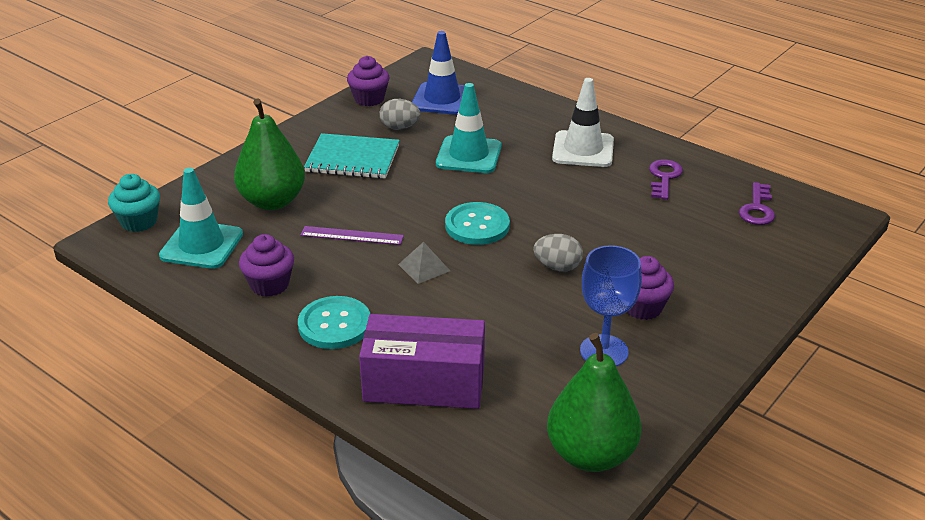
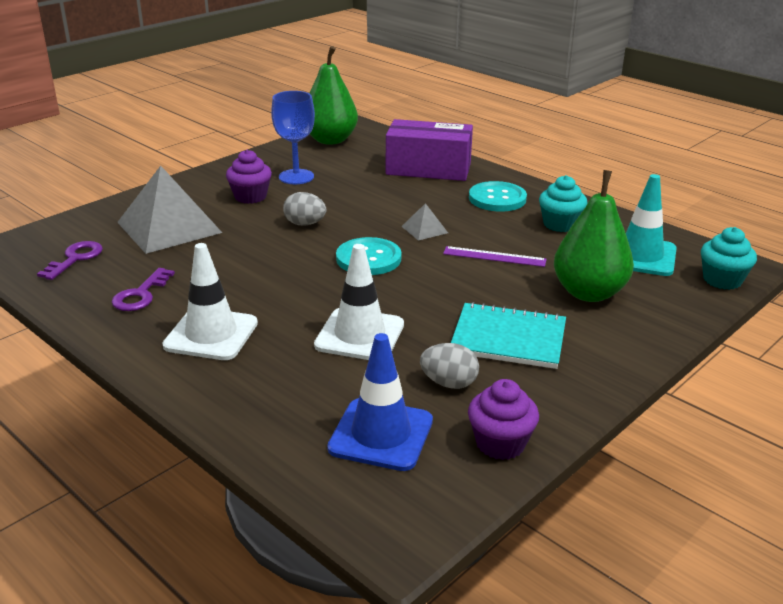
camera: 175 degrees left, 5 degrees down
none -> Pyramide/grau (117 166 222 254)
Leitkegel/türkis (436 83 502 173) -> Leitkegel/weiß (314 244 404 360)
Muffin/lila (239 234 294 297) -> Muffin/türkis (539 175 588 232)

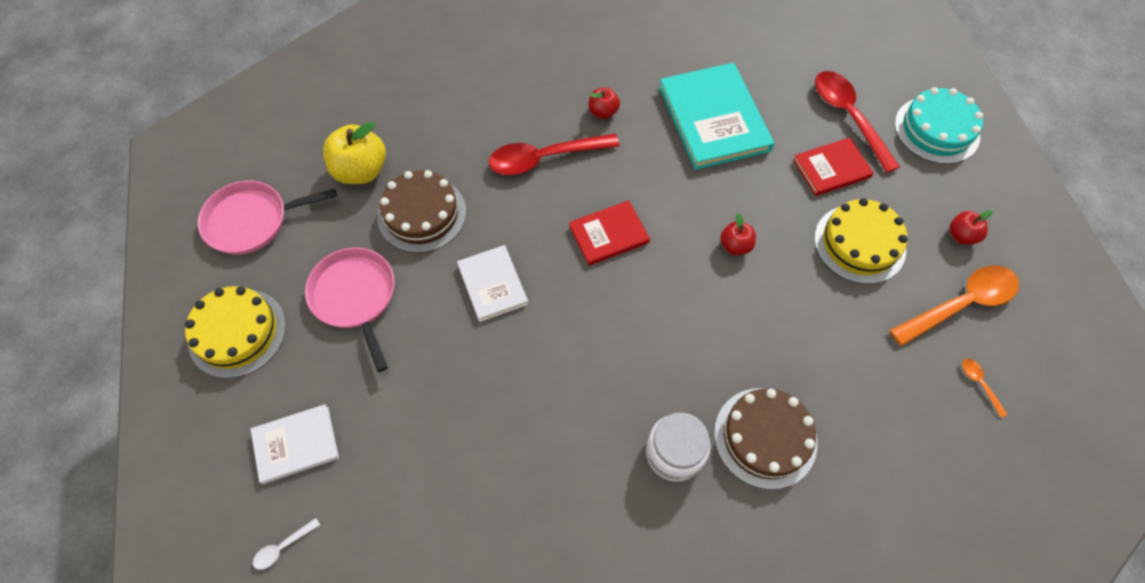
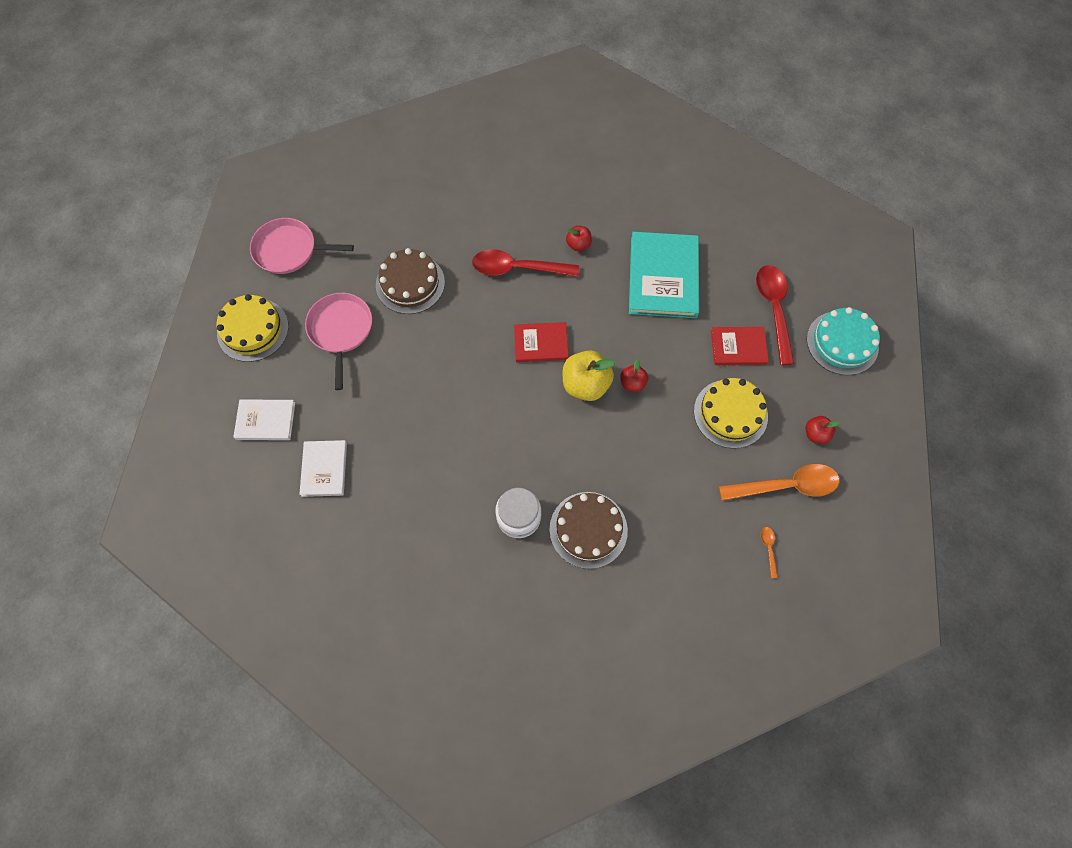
camera: 20 degrees right, 5 degrees up
Buch/weiß (457 245 528 322) -> Buch/weiß (299 440 347 497), move
Apfel/gelb (323 122 386 184) -> Apfel/gelb (563 350 616 401), move
Löffel/weiß (253 518 320 570) -> none

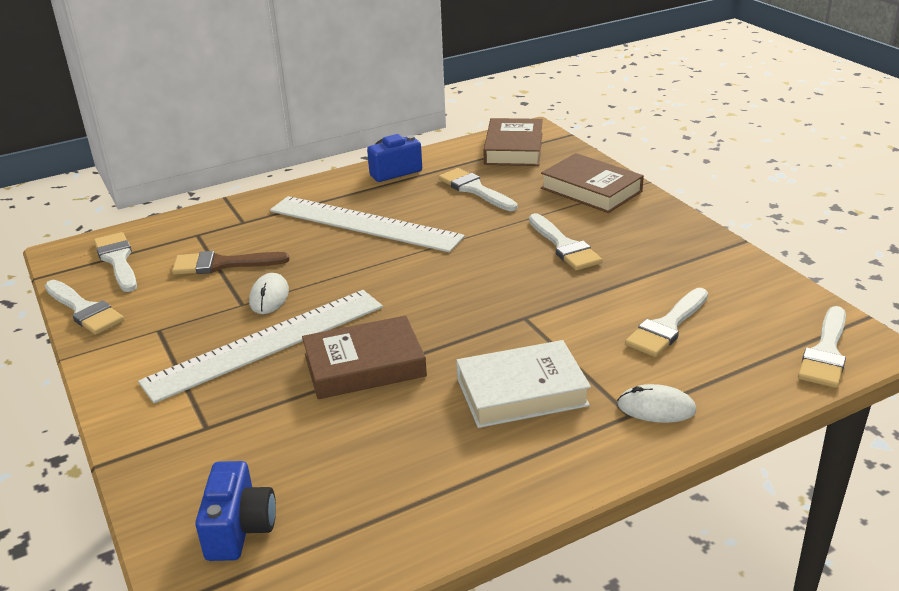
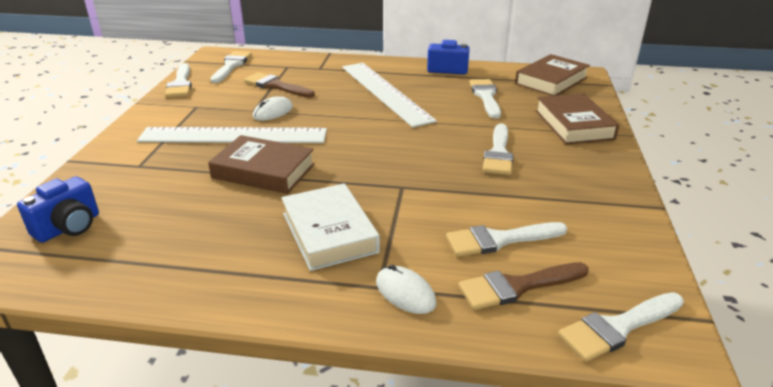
camera: 35 degrees right, 0 degrees up
Buch/weiß (456 340 591 428) -> Buch/weiß (281 183 380 271), 45 degrees clockwise
none -> Pinsel/braun (459 262 589 310)

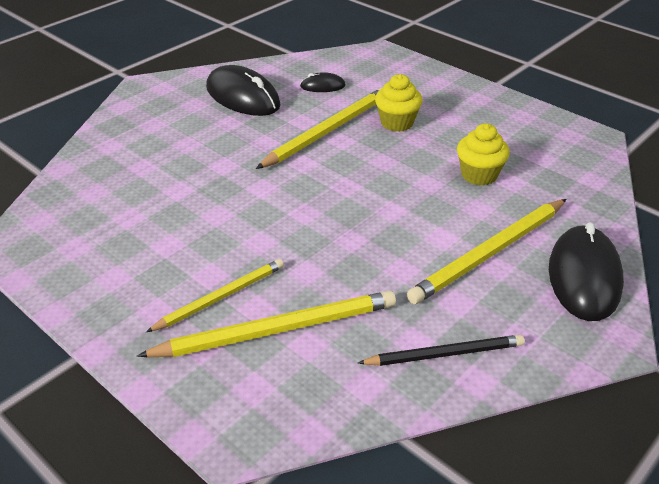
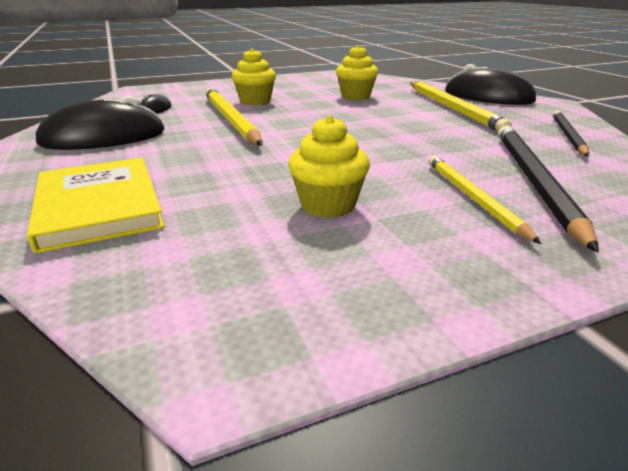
camera: 65 degrees left, 10 degrees down
none -> Buch/gelb (27 157 165 254)
none -> Muffin/gelb (288 115 370 218)
Bleistift/gelb (137 291 396 357) -> Bleistift/schwarz (498 125 599 253)

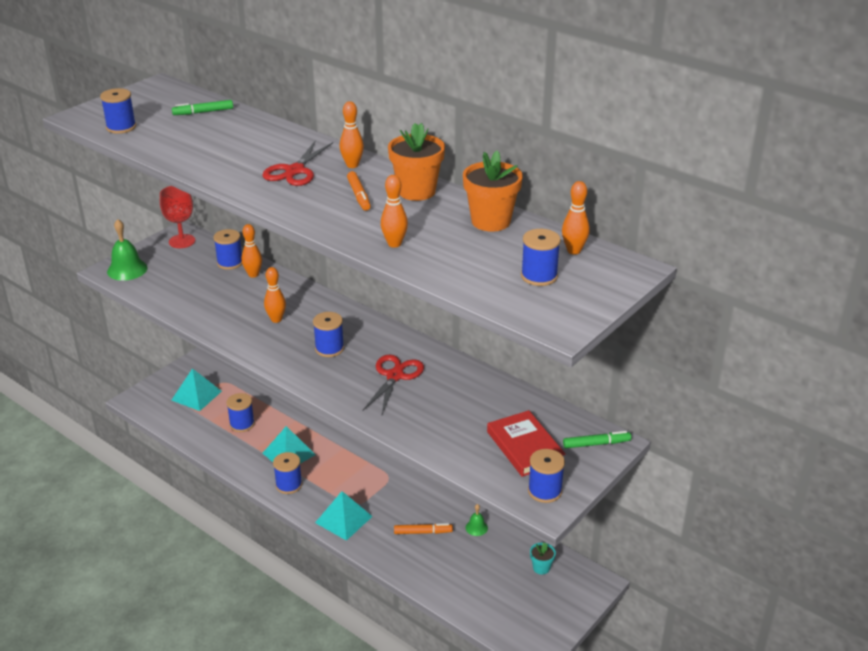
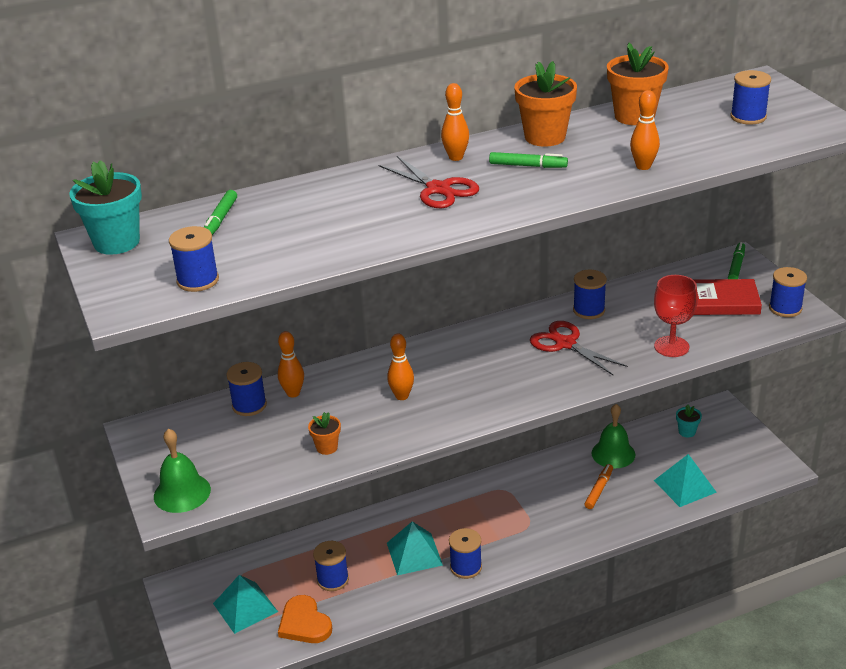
camera: 60 degrees left, 0 degrees up
none -> Blumentopf/türkis (69 160 142 255)
none -> Herz/orange (278 595 332 643)
none -> Blumentopf/orange (308 412 341 455)
Filzstift/orange (347 171 371 211) -> Filzstift/grün (489 152 568 168)
Garnrolle/blau (313 312 344 357) -> Garnrolle/blau (573 270 607 319), move
Glocke/grün (465 504 488 536) -> Glocke/grün (592 404 635 468), x1.86
Kelch/rot (160 186 195 248) -> Kelch/rot (654 275 698 357), move
Pyramide/türkis (315 491 373 541) -> Pyramide/türkis (654 454 717 507), move
Bowlingkegel/orange (562 181 590 255) -> none

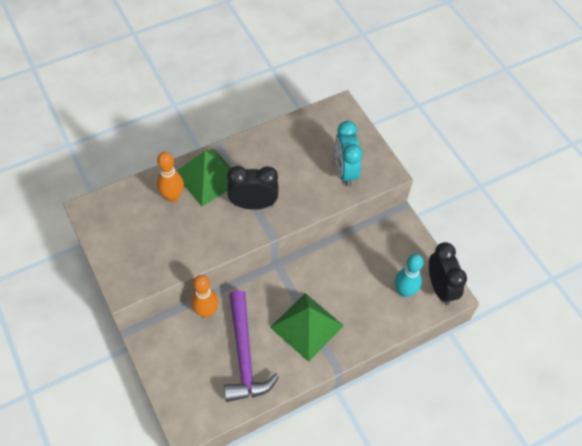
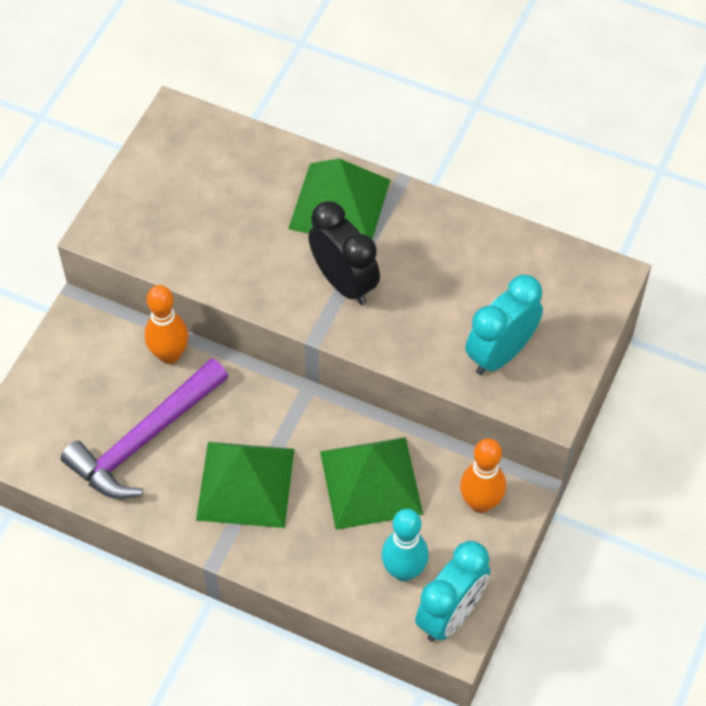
camera: 55 degrees right, 0 degrees up
none -> Pyramide/grün (320 437 423 530)
Wecker/schwarz (429 242 467 305) -> Wecker/türkis (415 541 490 642)
Bowlingkegel/orange (157 152 184 202) -> Bowlingkegel/orange (460 438 506 513), move

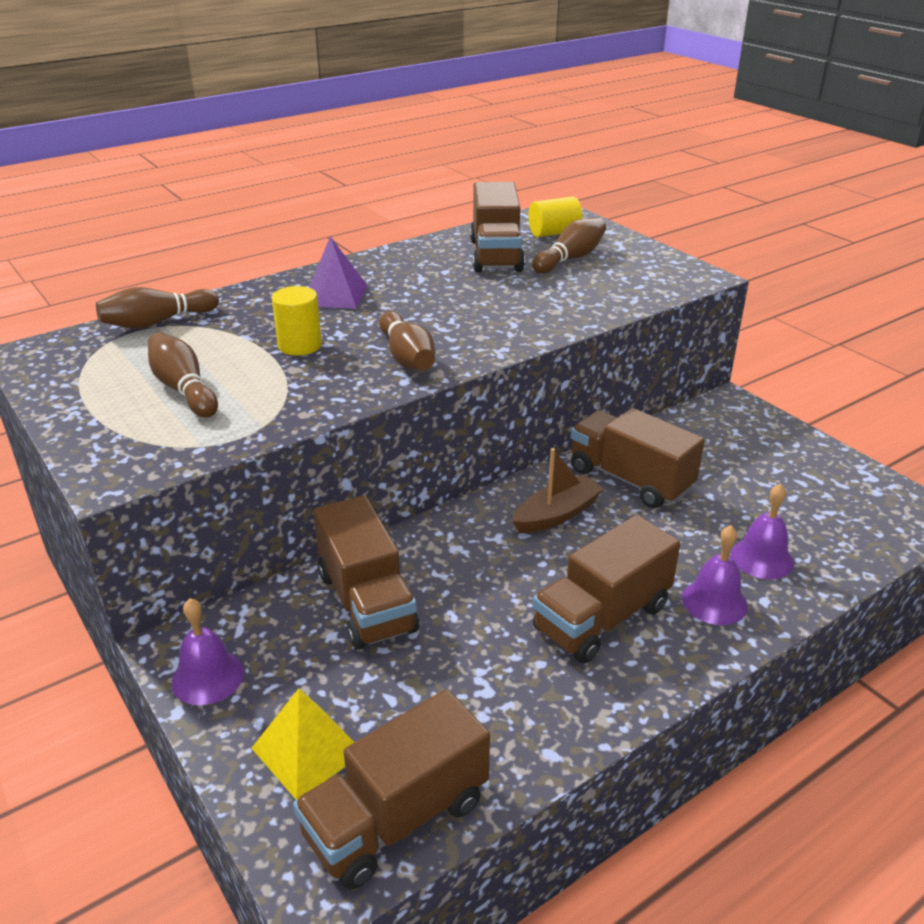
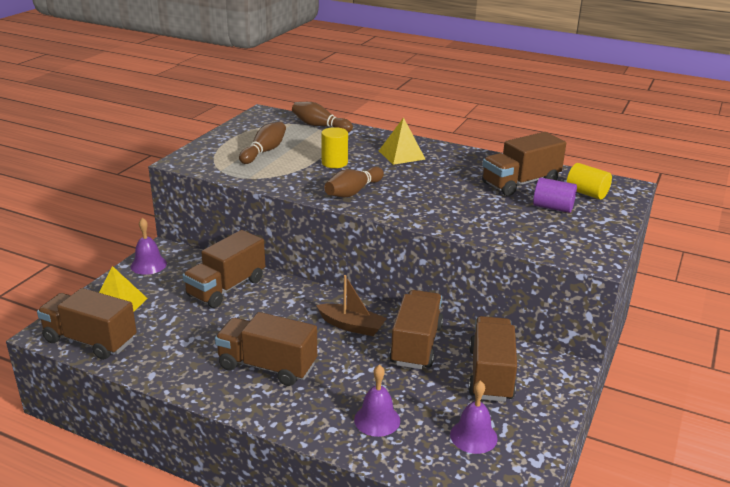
camera: 60 degrees right, 5 degrees down
Pyramide/lila (309 236 367 309) -> Pyramide/gelb (379 117 425 165)
Glocke/lila (682 525 748 625) -> Glocke/lila (450 380 498 454), move
none -> Lastwagen/braun (468 316 517 402)
Bowlingkegel/braun (532 217 606 273) -> Vollzylinder/lila (533 177 577 213)

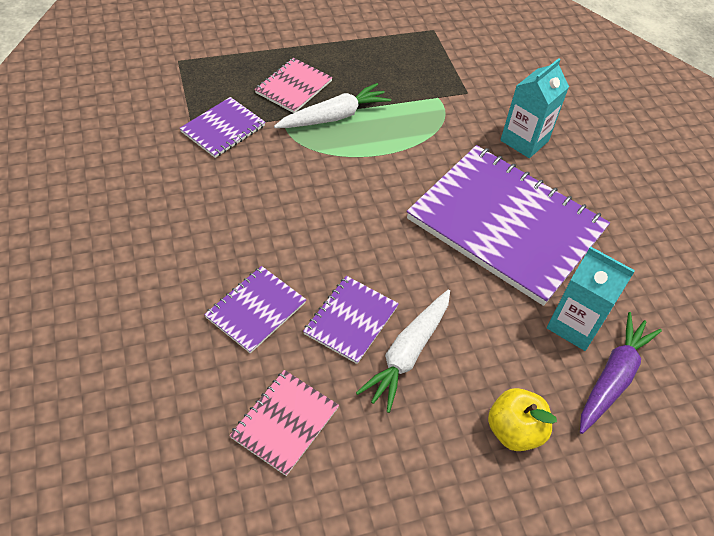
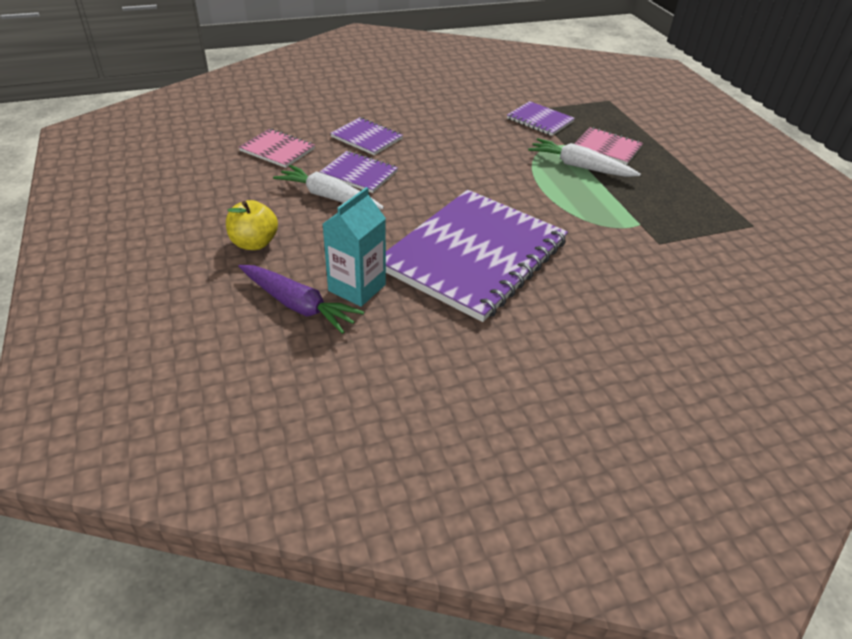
camera: 90 degrees right, 10 degrees down
Karotte/weiß (274 83 391 128) -> Karotte/weiß (528 138 641 177), 150 degrees clockwise
Getränkekarton/türkis (501 58 569 158) -> none

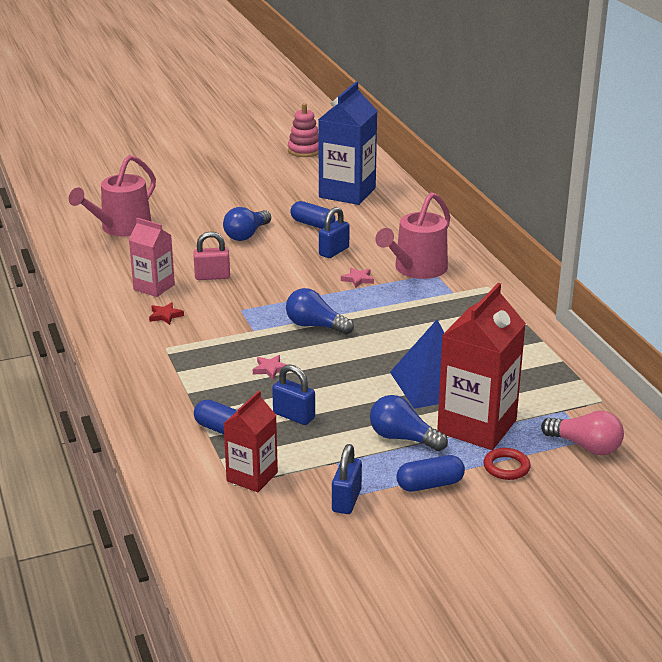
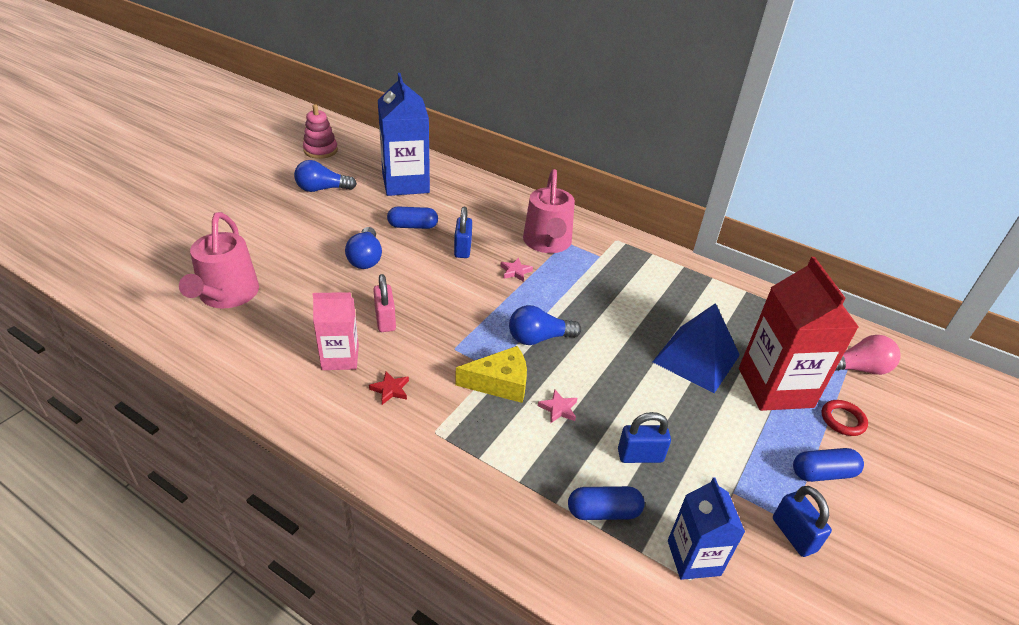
camera: 40 degrees left, 10 degrees up
Glühbirne/blau (370 395 448 451) -> Glühbirne/blau (294 160 357 192), move
Vorhängeschloss/rosa (193 231 230 280) -> Vorhängeschloss/rosa (373 274 396 332), 60 degrees counterclockwise
none -> Käse/gelb (455 346 527 403)
Getränkekarton/rot (223 391 278 492) -> Getränkekarton/blau (668 477 745 580)
Kapsel/blau (396 455 465 492) -> Kapsel/blau (793 448 864 482), 45 degrees clockwise

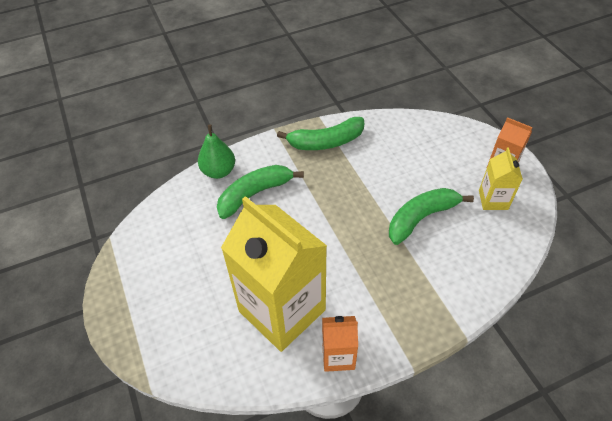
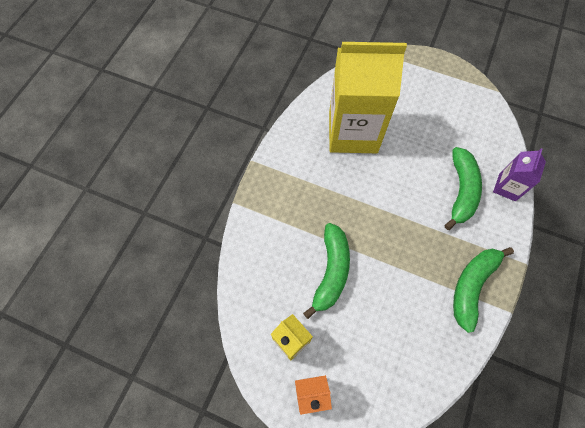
camera: 135 degrees right, 15 degrees up
Birne/grün (198 124 235 179) -> Getränkekarton/lila (493 148 546 201)
Getränkekarton/orange (322 316 358 372) -> none

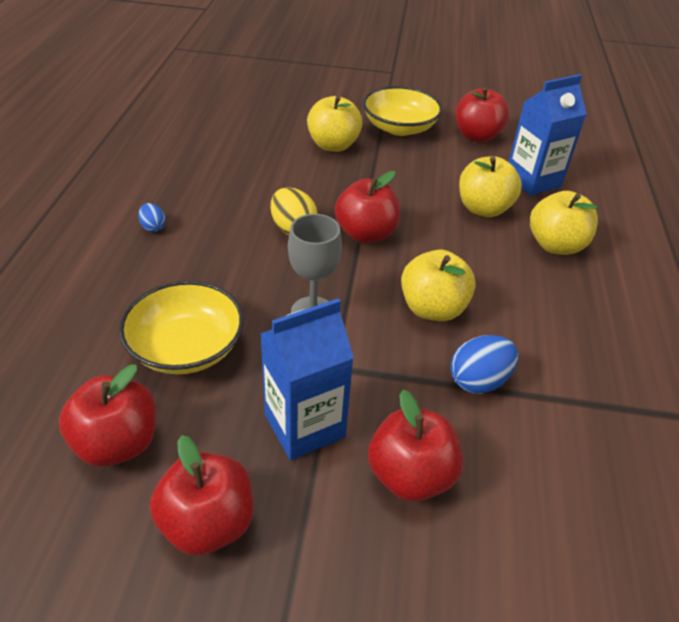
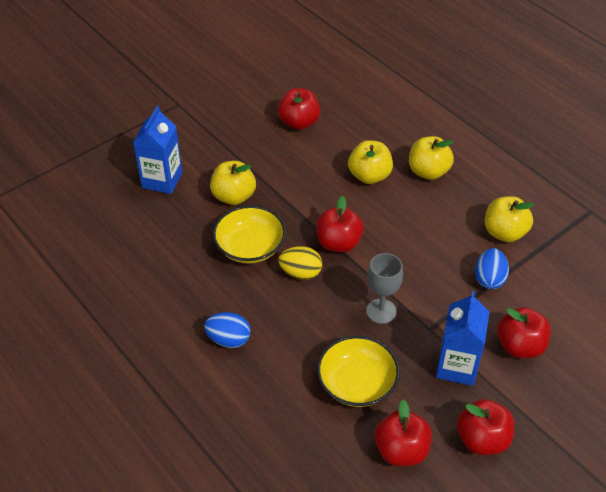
camera: 45 degrees left, 5 degrees up
Getränkekarton/blau (509 74 587 196) -> Getränkekarton/blau (133 106 182 194), move
Ei/blau (138 203 166 232) -> Ei/blau (204 312 251 348), x1.74
Schüssel/gelb (363 86 443 136) -> Schüssel/gelb (213 206 286 264), move
Apfel/gelb (401 250 476 321) -> Apfel/gelb (485 196 534 242), move

